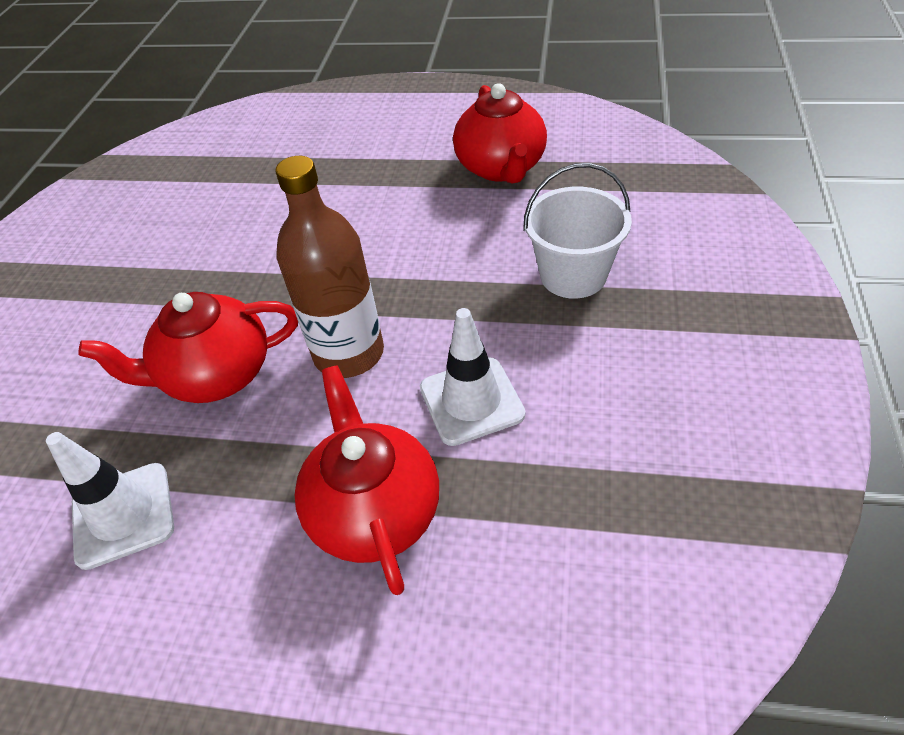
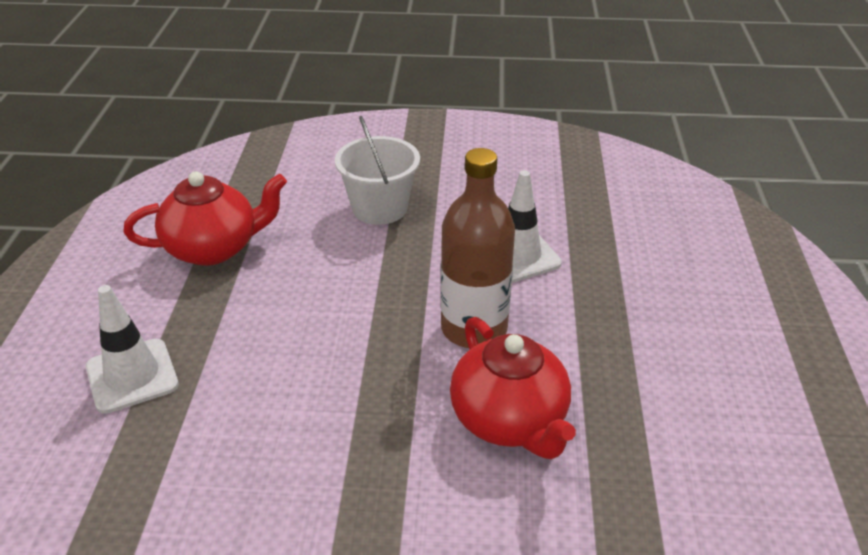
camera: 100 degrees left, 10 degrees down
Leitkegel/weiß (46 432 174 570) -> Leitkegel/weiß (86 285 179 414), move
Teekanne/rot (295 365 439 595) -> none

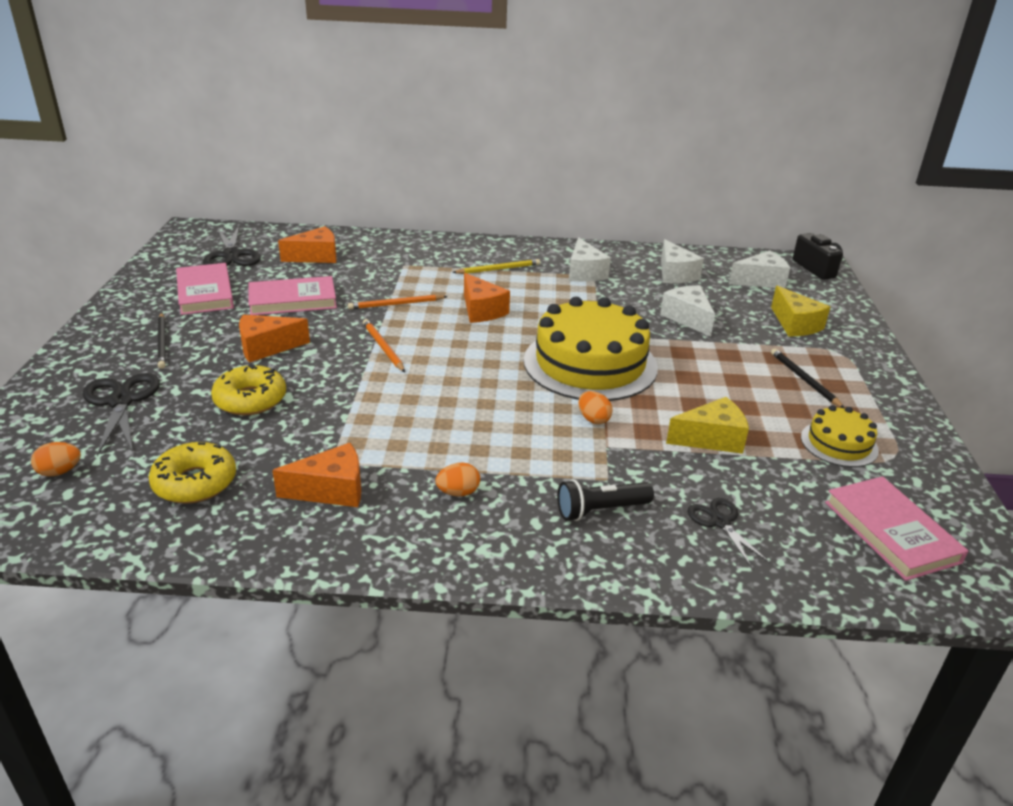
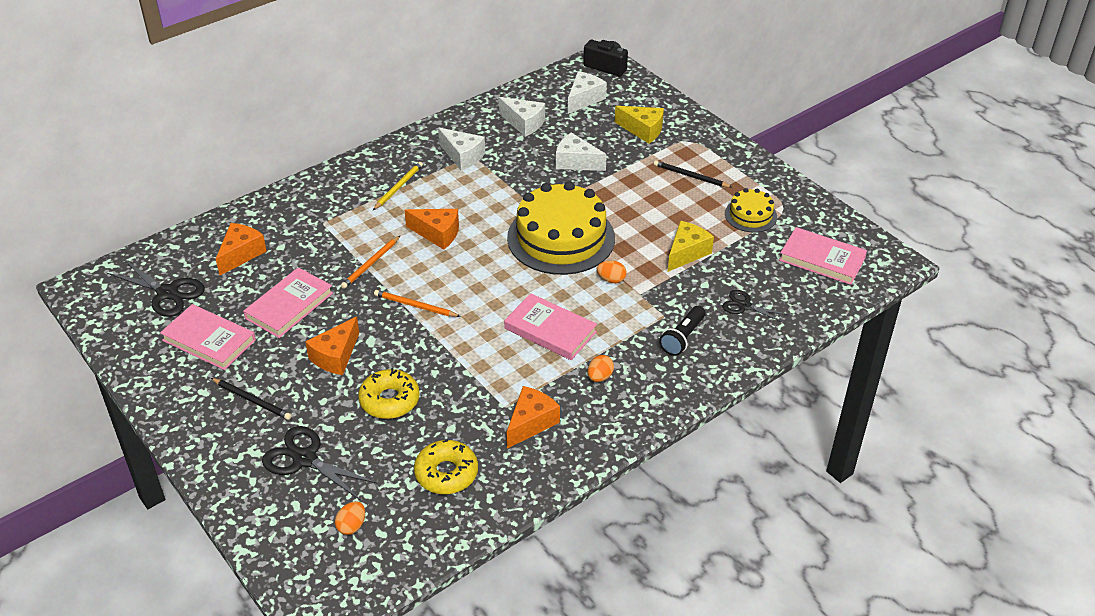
camera: 40 degrees left, 10 degrees up
none -> Buch/rosa (504 293 597 360)

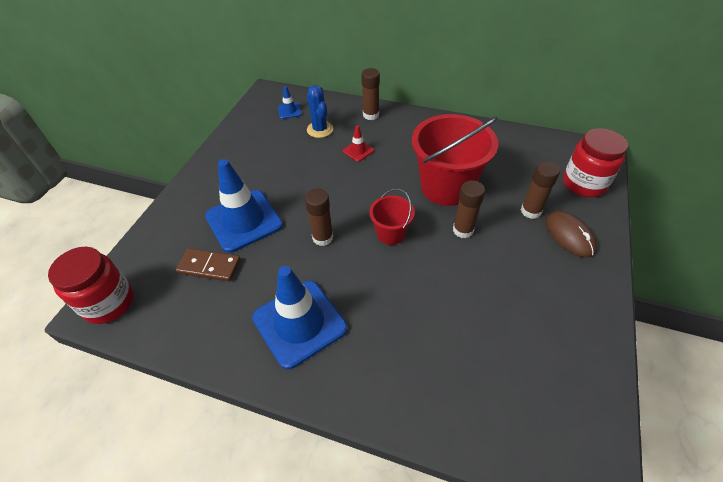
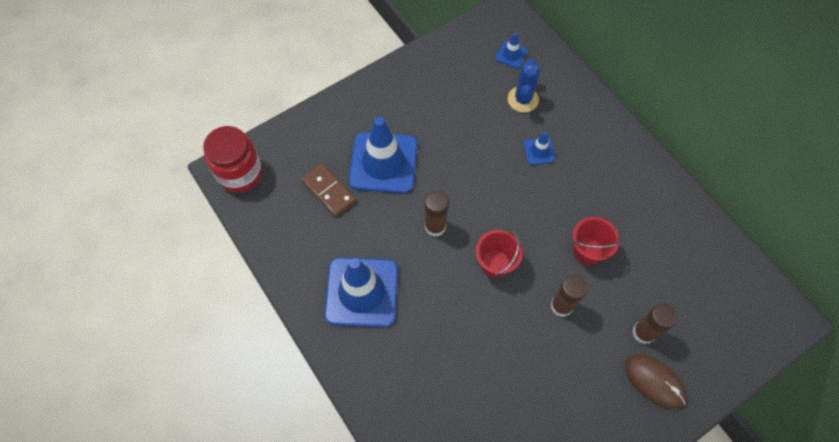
camera: 35 degrees right, 15 degrees up
Leitkegel/rot (343 125 374 162) -> Leitkegel/blau (524 132 556 165)
Eimer/rot (412 114 498 206) -> Eimer/rot (572 217 621 265), x0.51
Computermaus/braun (545 211 597 258) -> Computermaus/braun (625 354 687 410), 60 degrees counterclockwise
Klebestift/braun (361 68 380 120) -> none
Einmachglas/rot (563 128 628 197) -> none

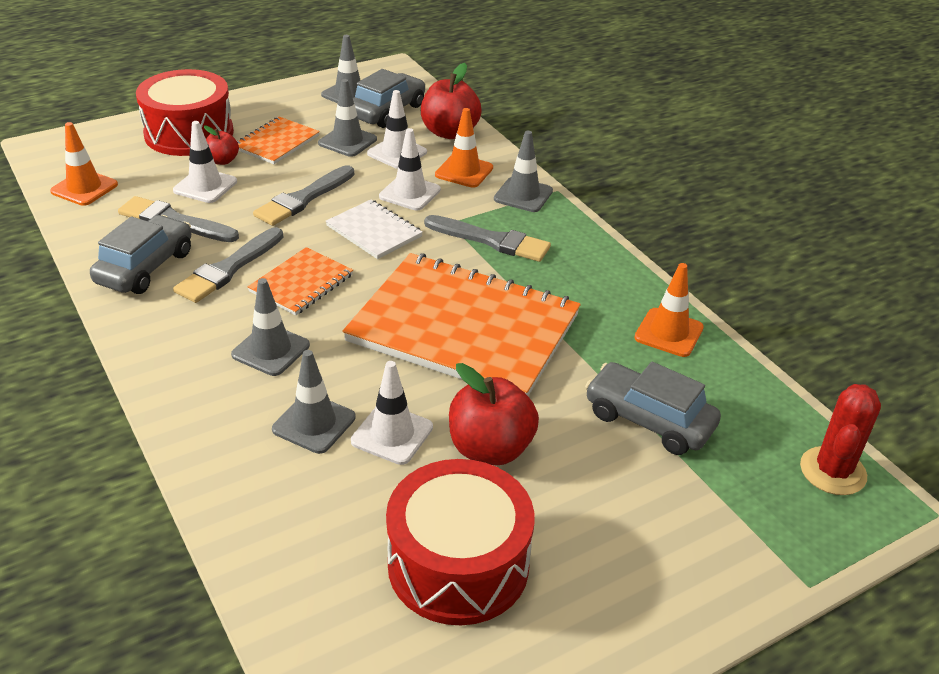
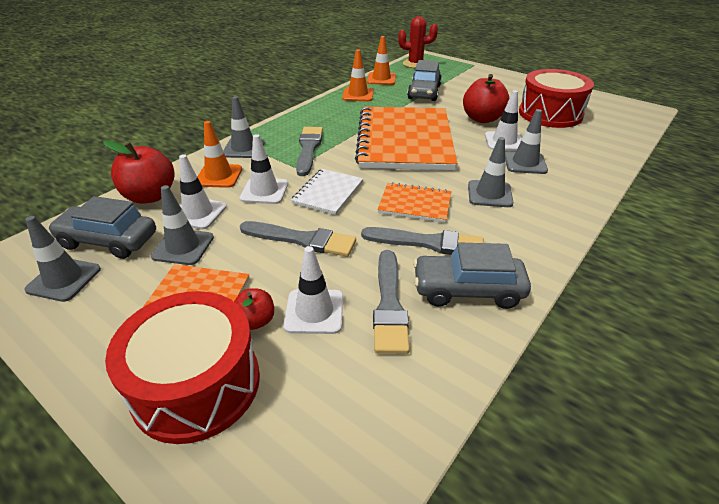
camera: 110 degrees left, 0 degrees up
Leitkegel/orange (50 122 118 206) -> Leitkegel/orange (367 36 396 85), move

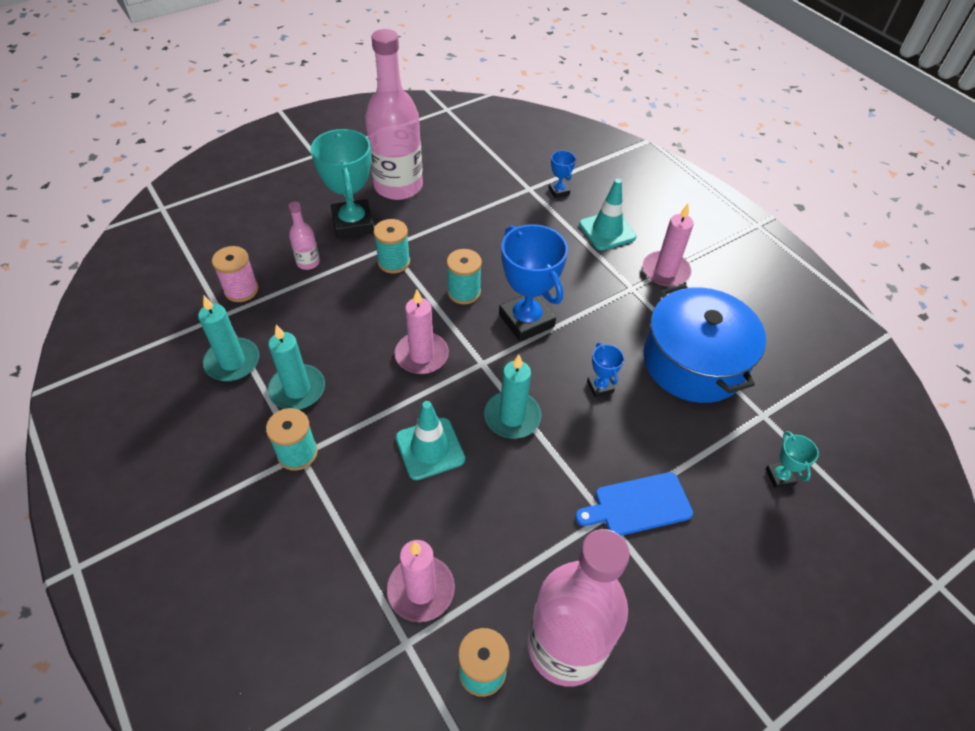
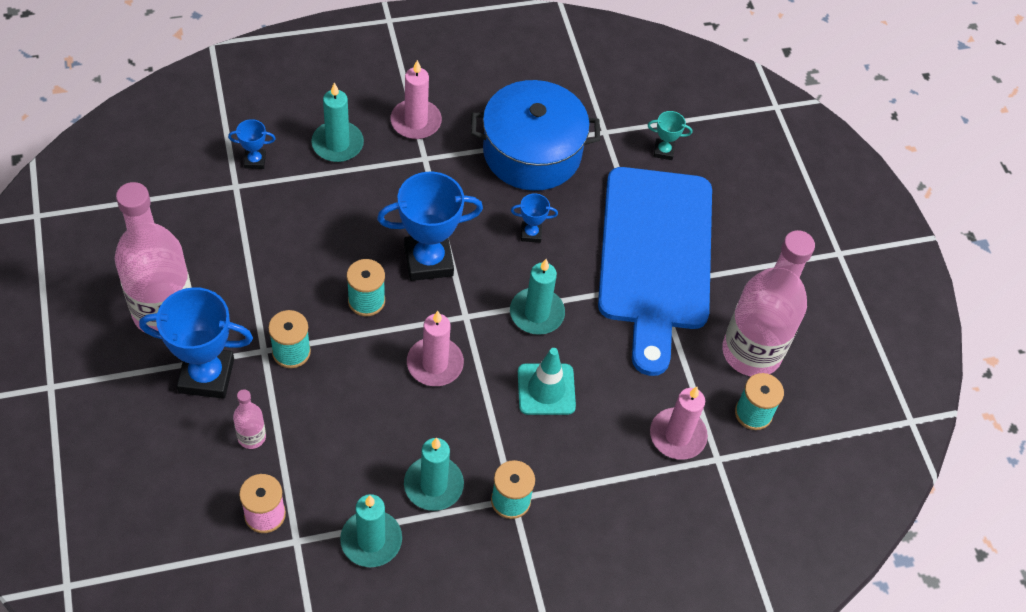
camera: 75 degrees left, 5 degrees up
Pokal/türkis (311 129 374 238) -> Pokal/blau (139 287 253 399)
Leitkegel/türkis (579 179 637 250) -> Kerze/türkis (311 83 364 162)
Schneidebrett/blau (575 472 693 536) -> Schneidebrett/blau (598 167 712 376), x2.38

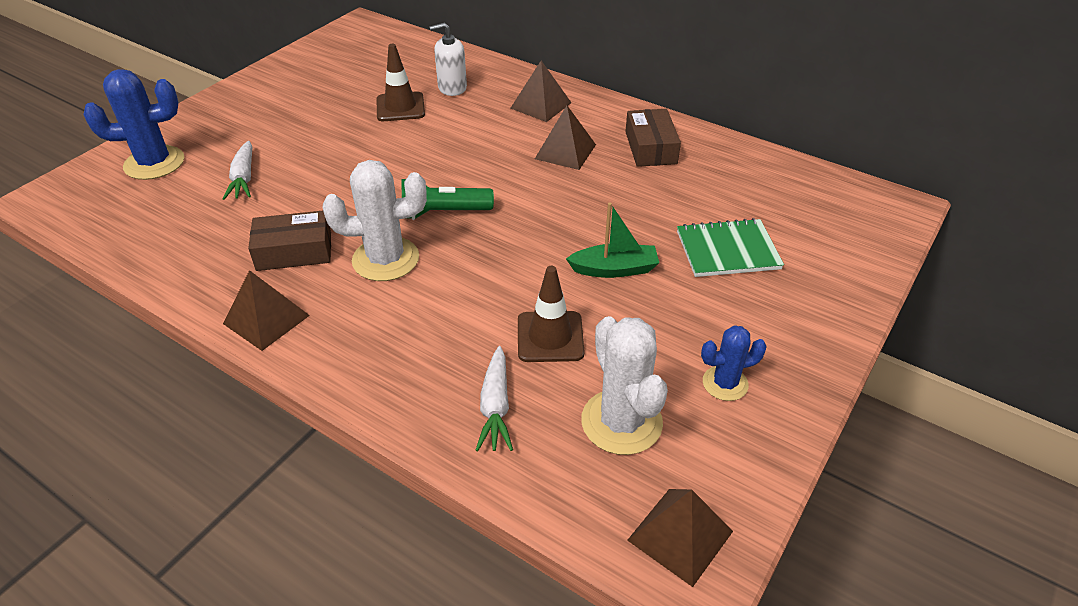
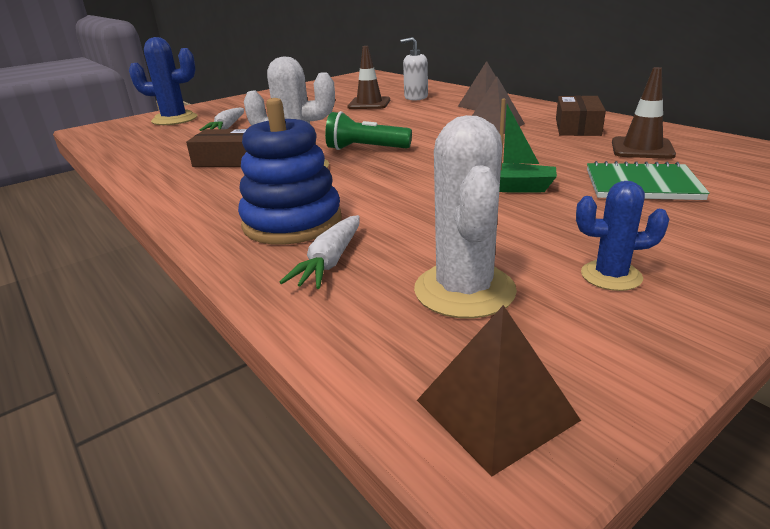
camera: 20 degrees right, 15 degrees down
none -> Stapelspielzeug/blau (238 98 342 245)
Leitkegel/braun (518 266 584 362) -> Leitkegel/braun (612 67 676 159), move
Pyramide/braun (223 270 310 351) -> none

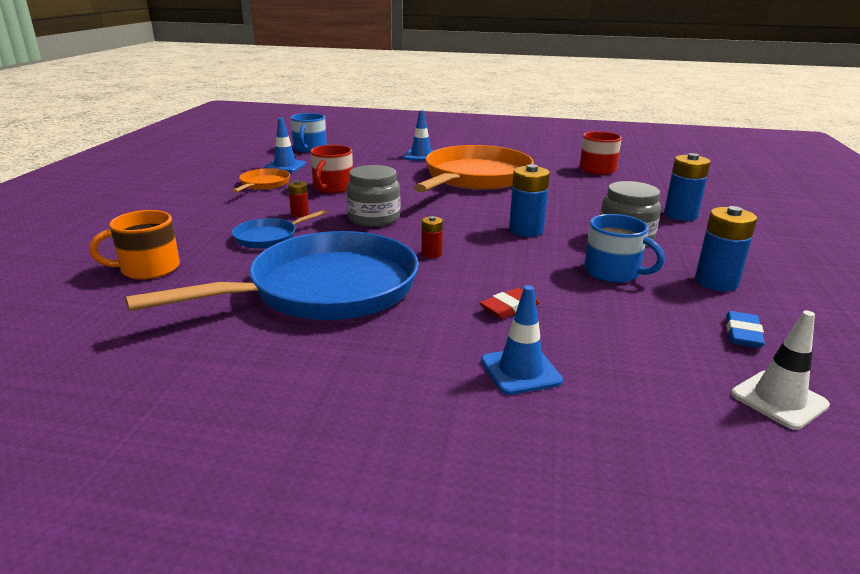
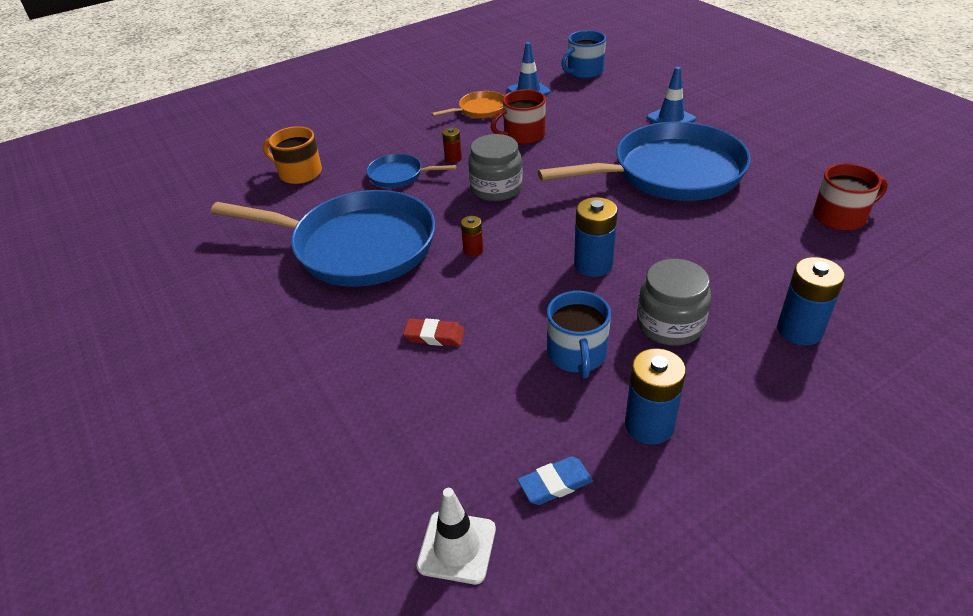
camera: 50 degrees right, 15 degrees up
Pfanne/orange (414 145 534 192) -> Pfanne/blau (538 121 751 201)
Leitkegel/blau (481 285 563 395) -> none

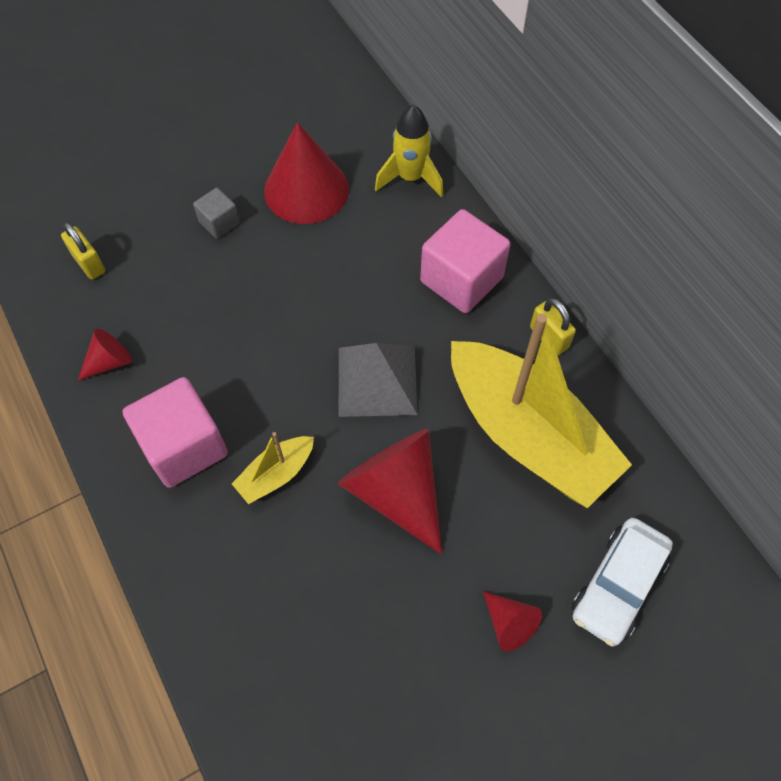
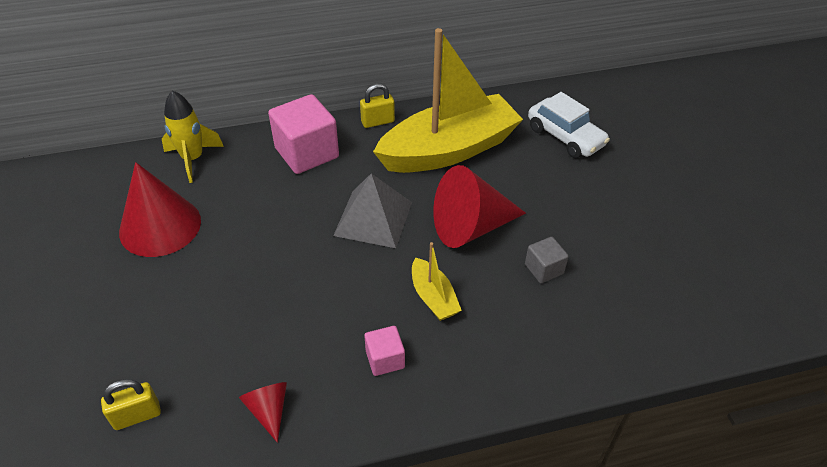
camera: 75 degrees left, 15 degrees down
Kubus/rosa (123 377 228 488) -> Kubus/rosa (364 326 405 376), x0.51
Kubus/grau (193 188 240 239) -> Kubus/grau (525 237 569 283), move
Kegel/rot (483 591 542 651) -> none

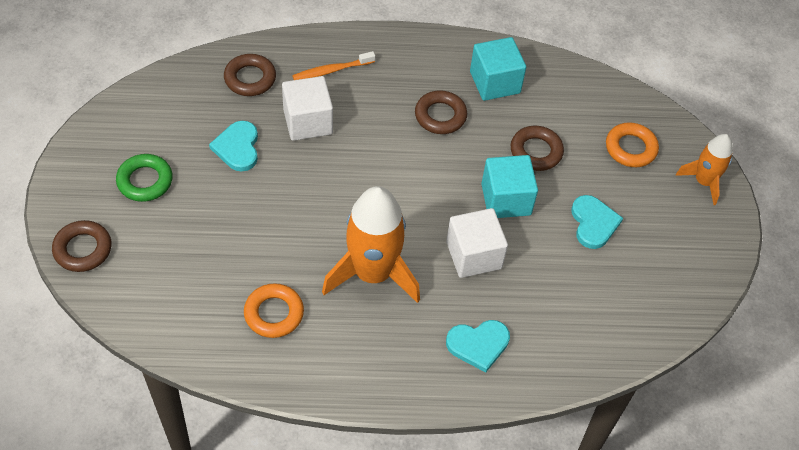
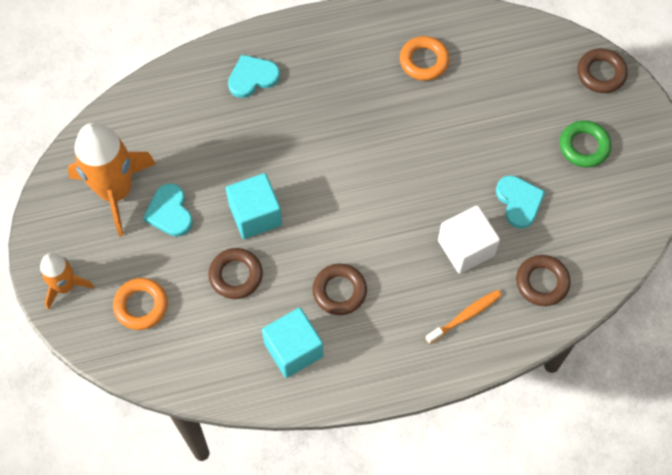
camera: 170 degrees right, 10 degrees up
Rakete/orange (322 186 420 303) -> Rakete/orange (67 123 156 236), move
Kubus/weiß (446 208 508 278) -> none

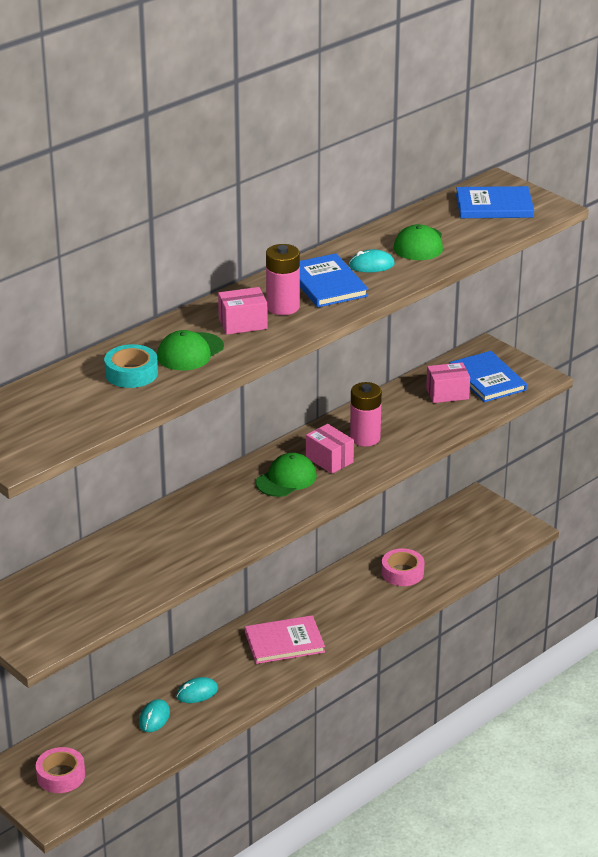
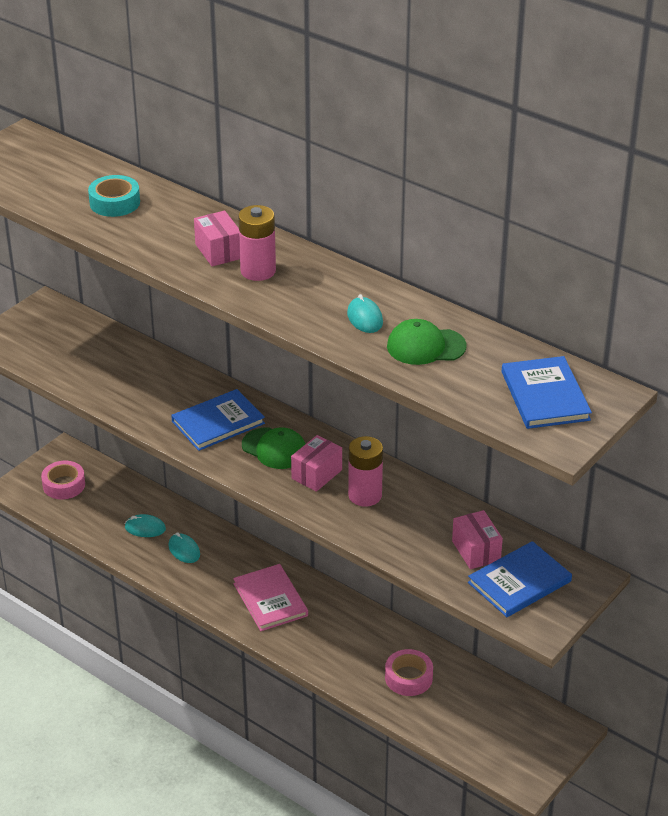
camera: 80 degrees right, 5 degrees up
Buch/blau (300 253 368 307) -> Buch/blau (171 389 265 451), move
Kappe/grün (157 330 224 371) -> none

